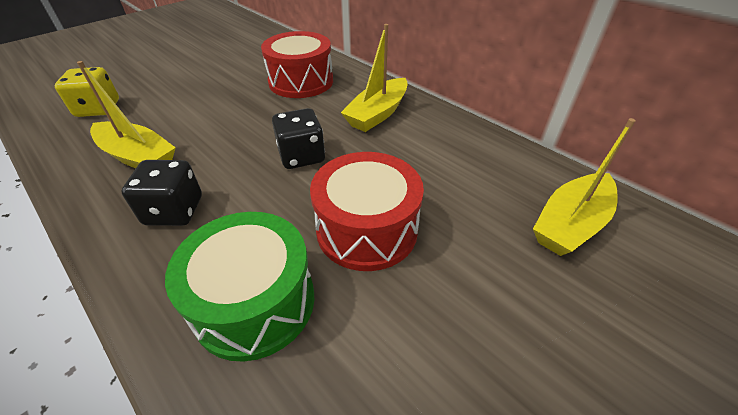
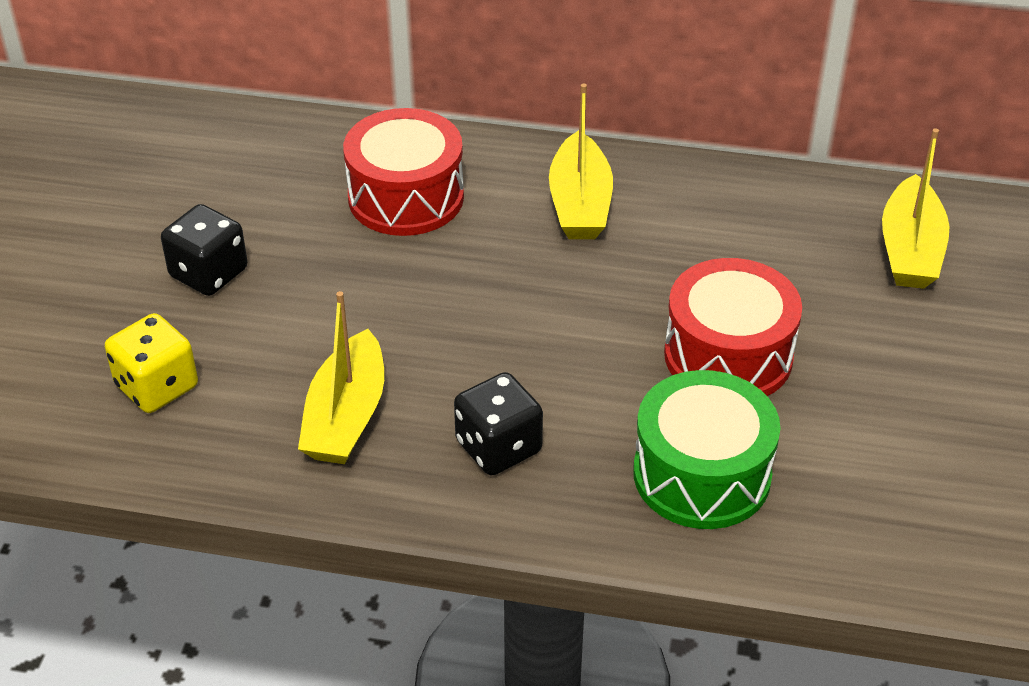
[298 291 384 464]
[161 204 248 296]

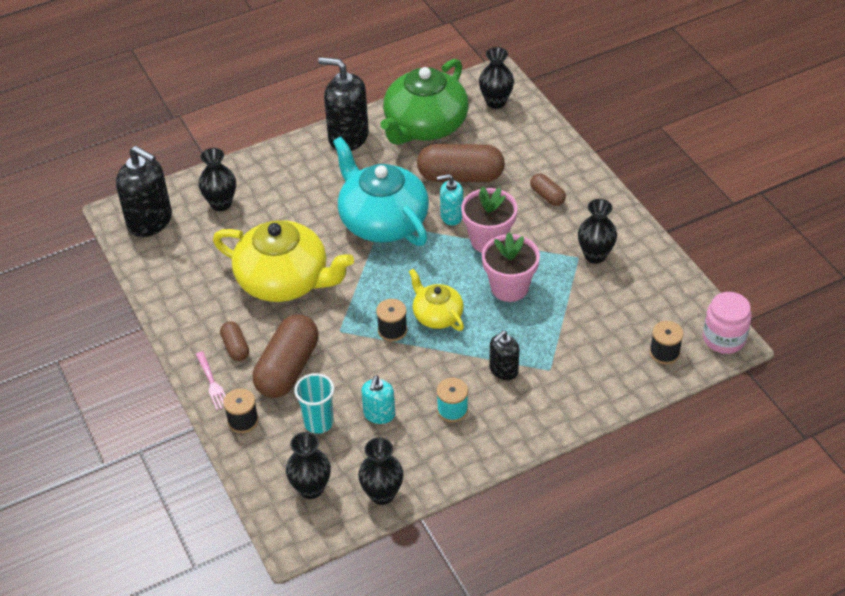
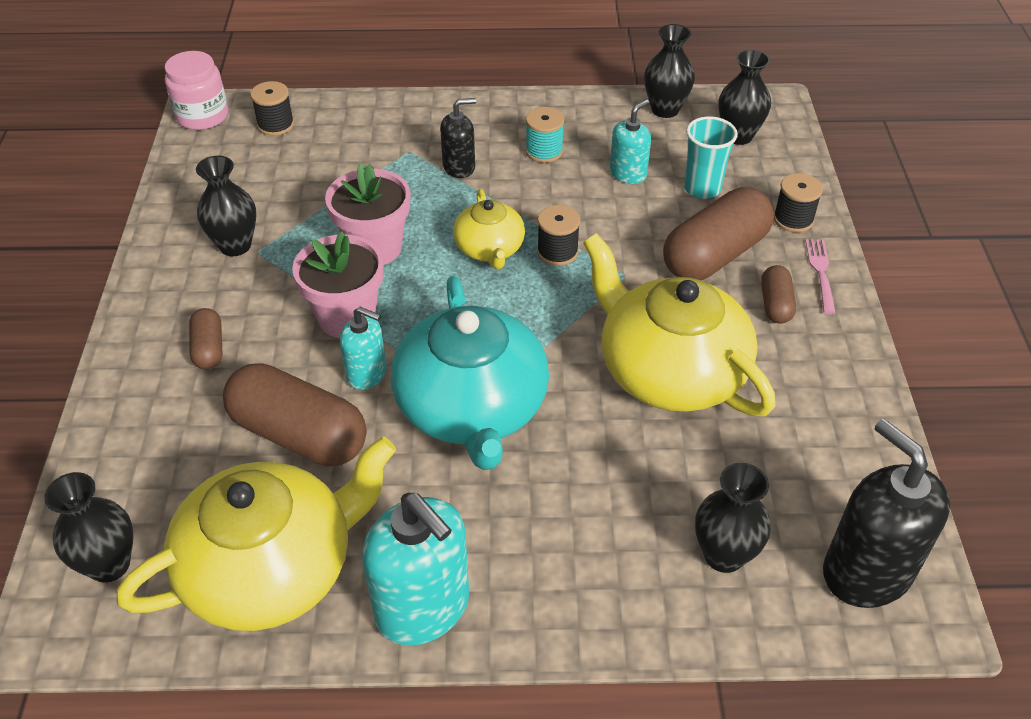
[362 493 469 646]
[116 436 396 631]

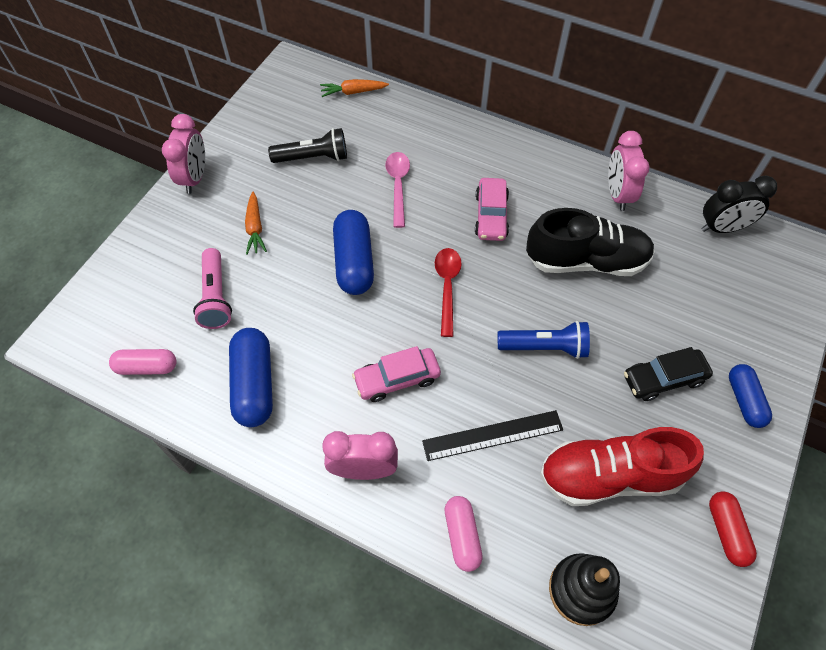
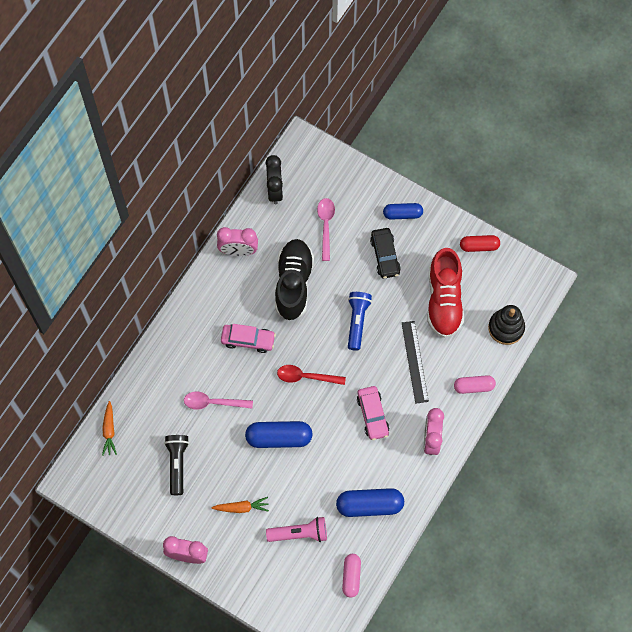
[317 198 335 261]

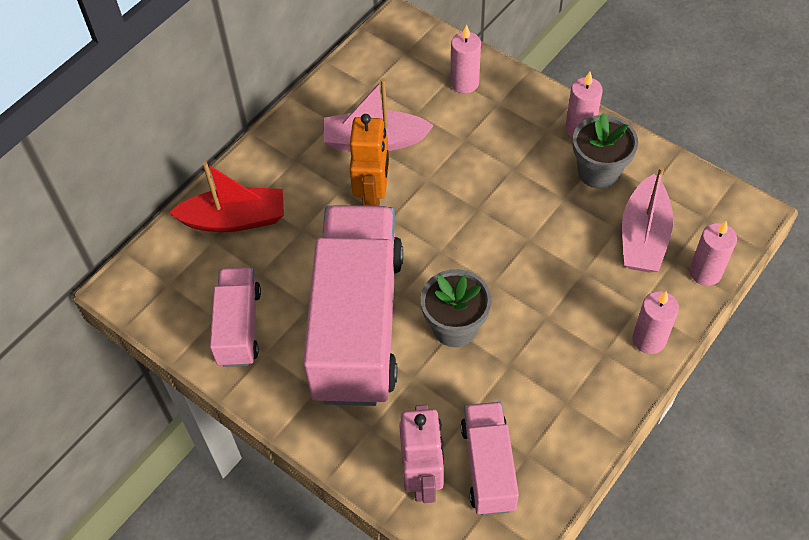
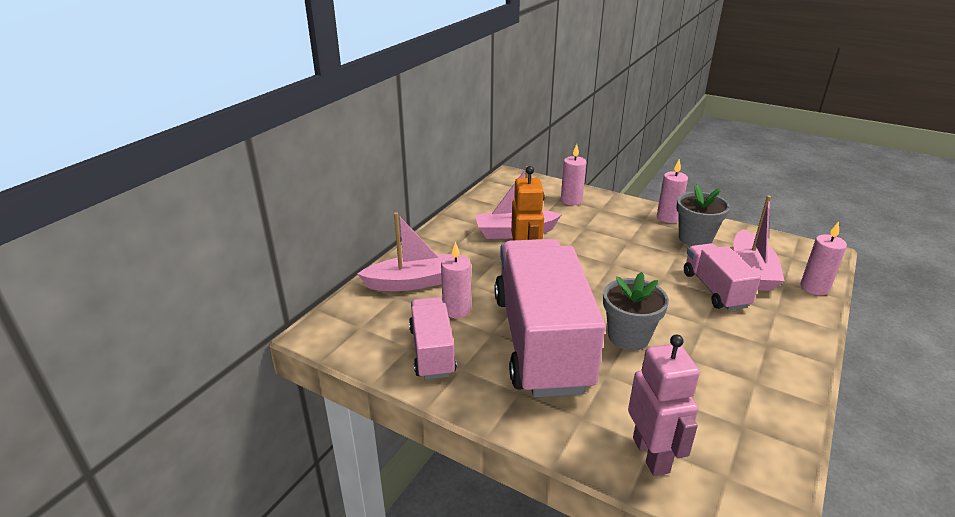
[357 212 452 291]
[684 243 761 310]
[441 242 471 318]

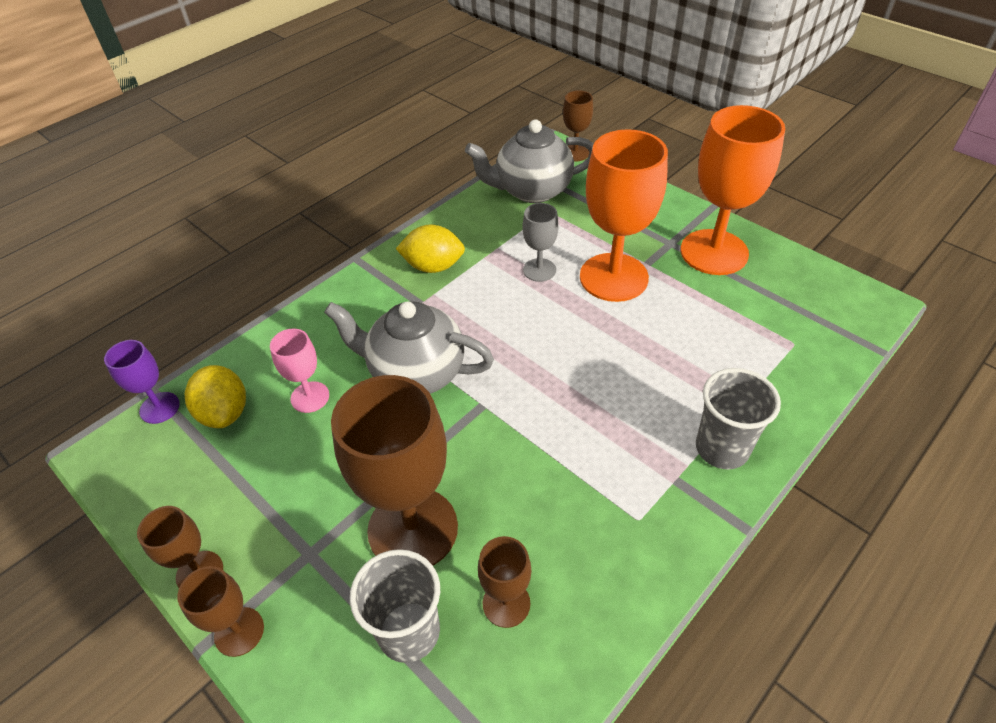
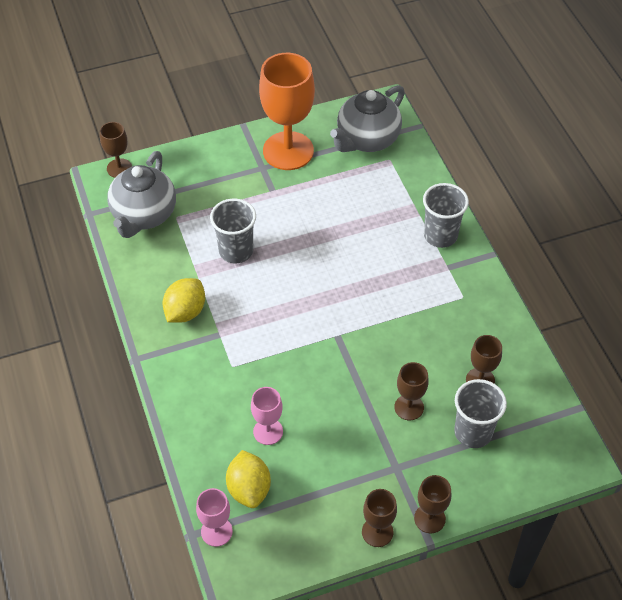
[196 488 233 547]
[226 450 271 508]
[330 85 405 152]
[395 362 429 420]
[210 199 256 263]
[580 129 668 302] (first image)

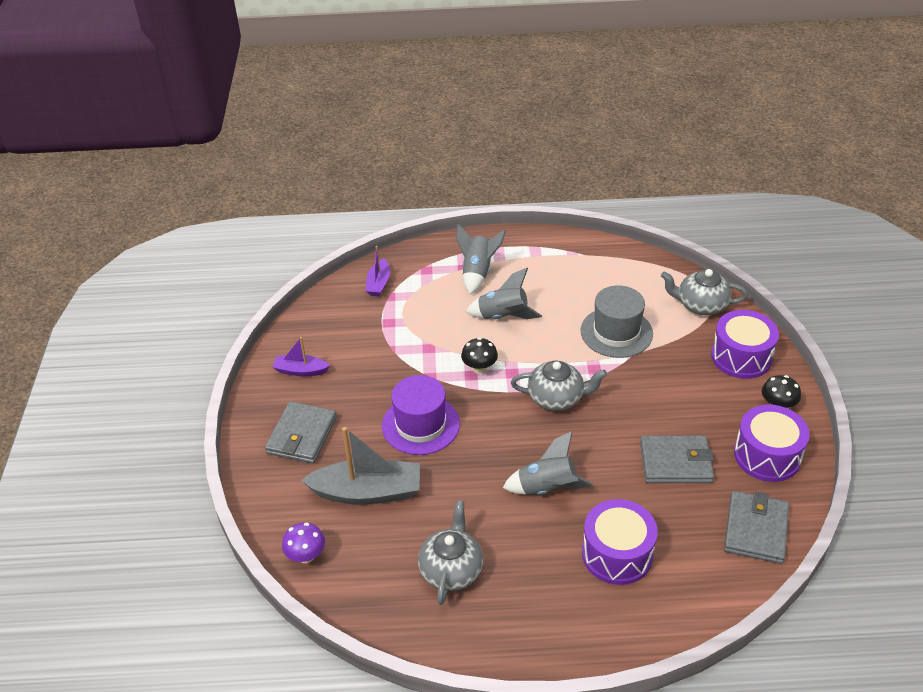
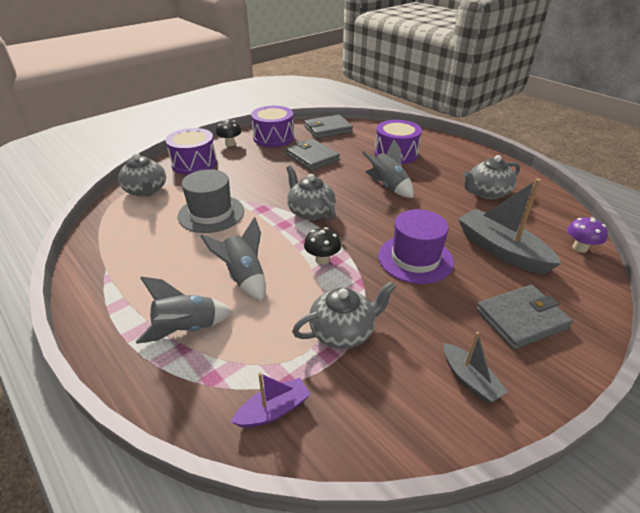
[444 331 508 403]
[292 281 396 349]

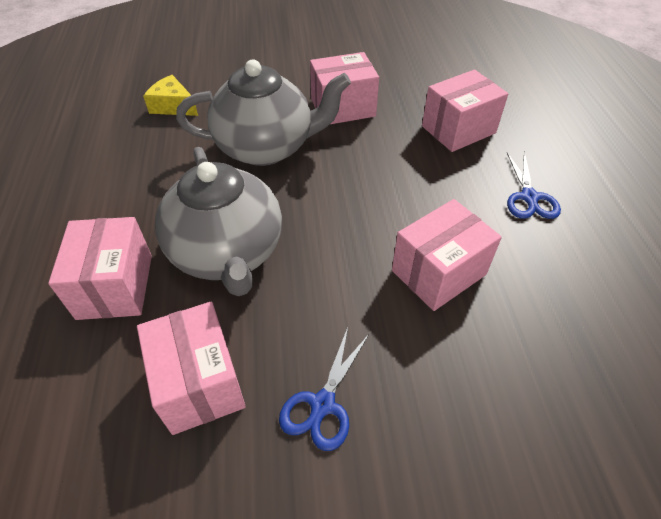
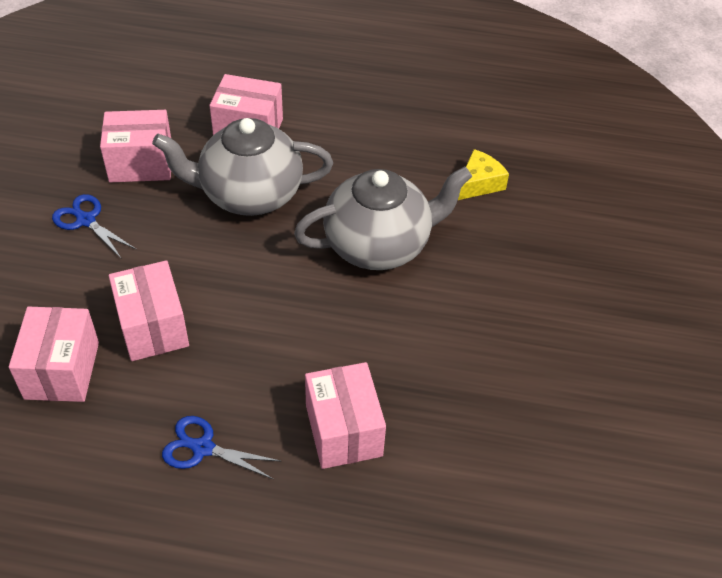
[294 166 472 270]
[9 306 99 402]

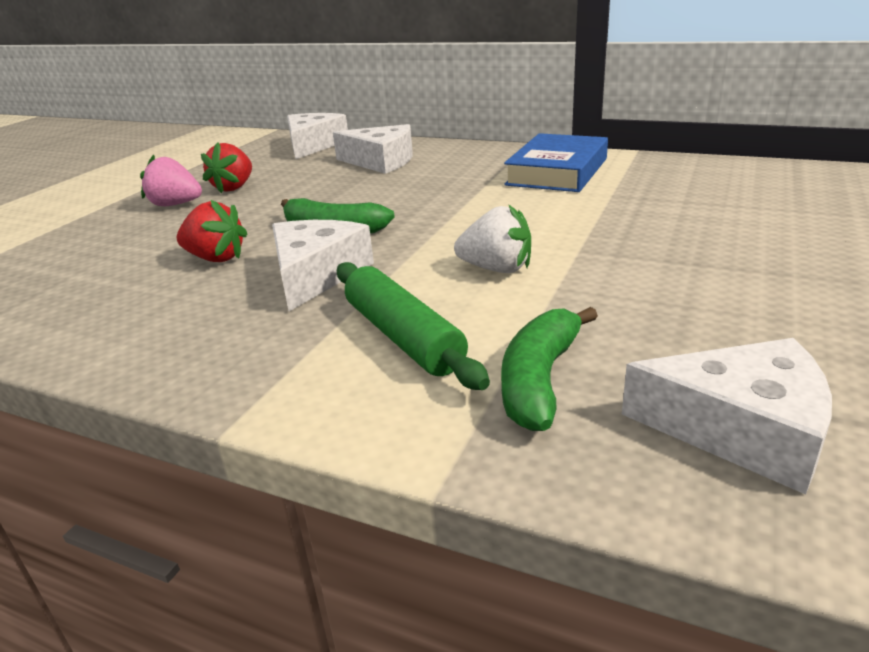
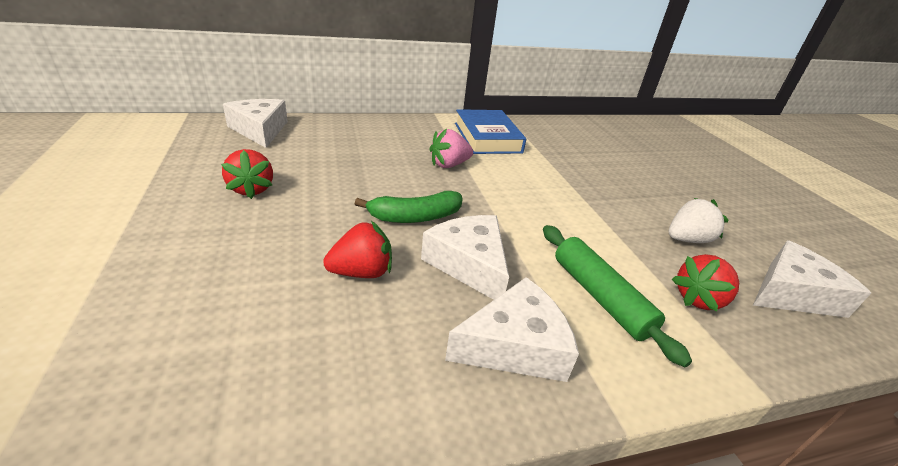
[430 129 473 168]
[445 277 579 382]
[543 225 692 367]
[669 198 729 243]
[672 254 739 311]

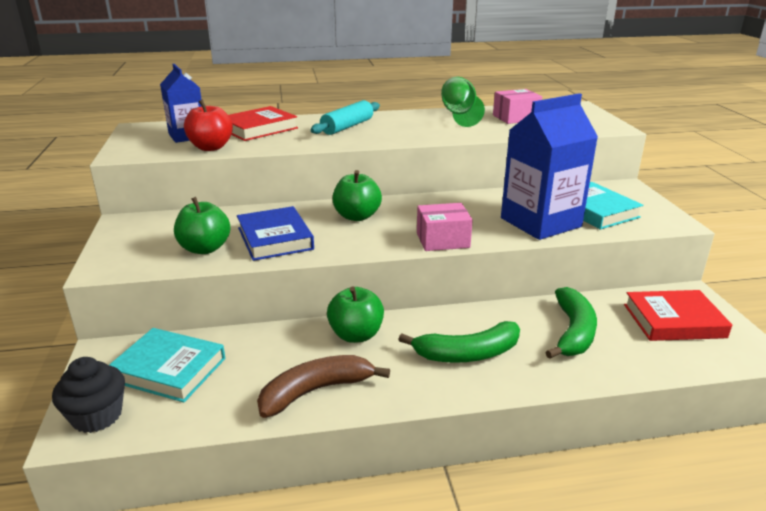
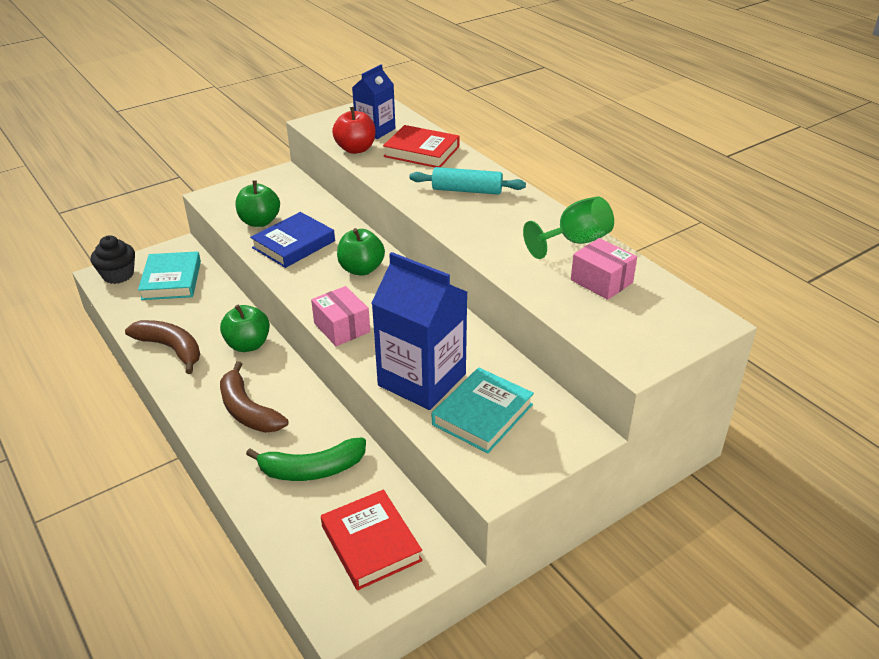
[220 361 288 433]

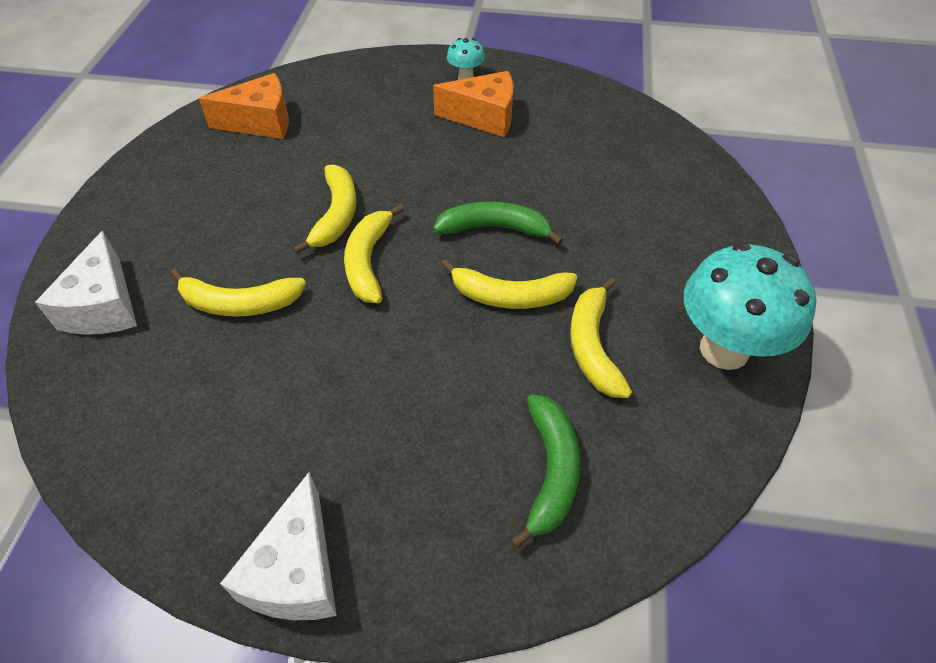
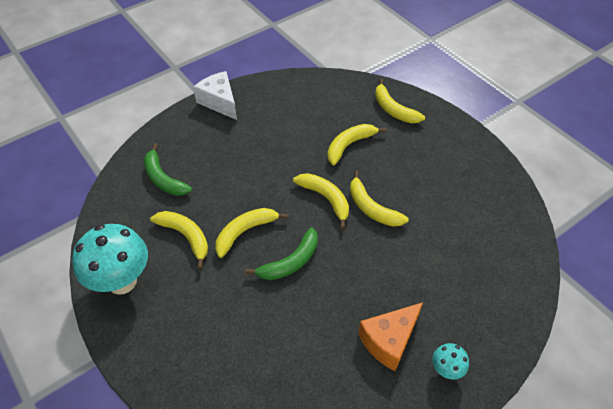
[375 79 425 123]
[199 73 289 139] (first image)

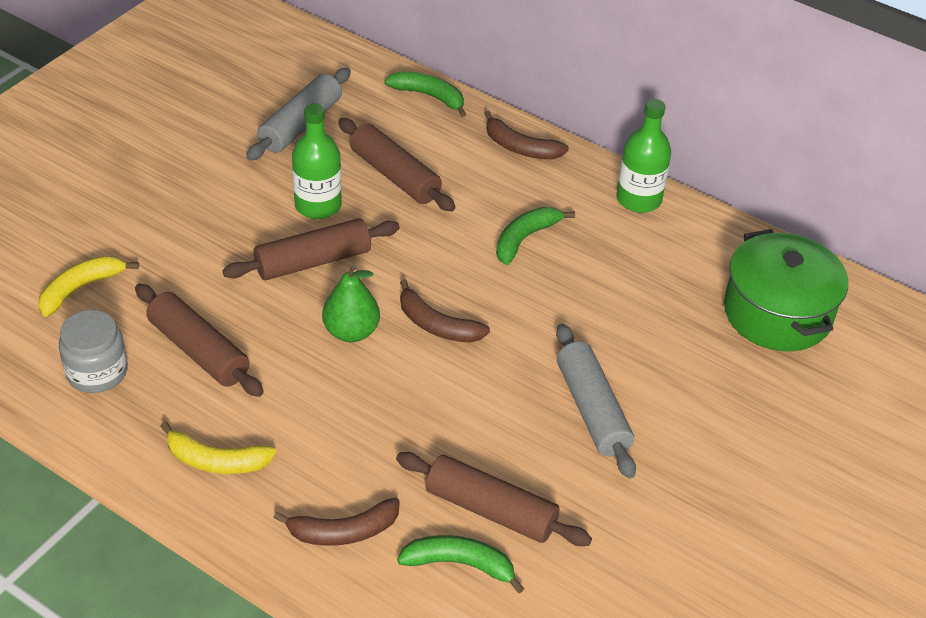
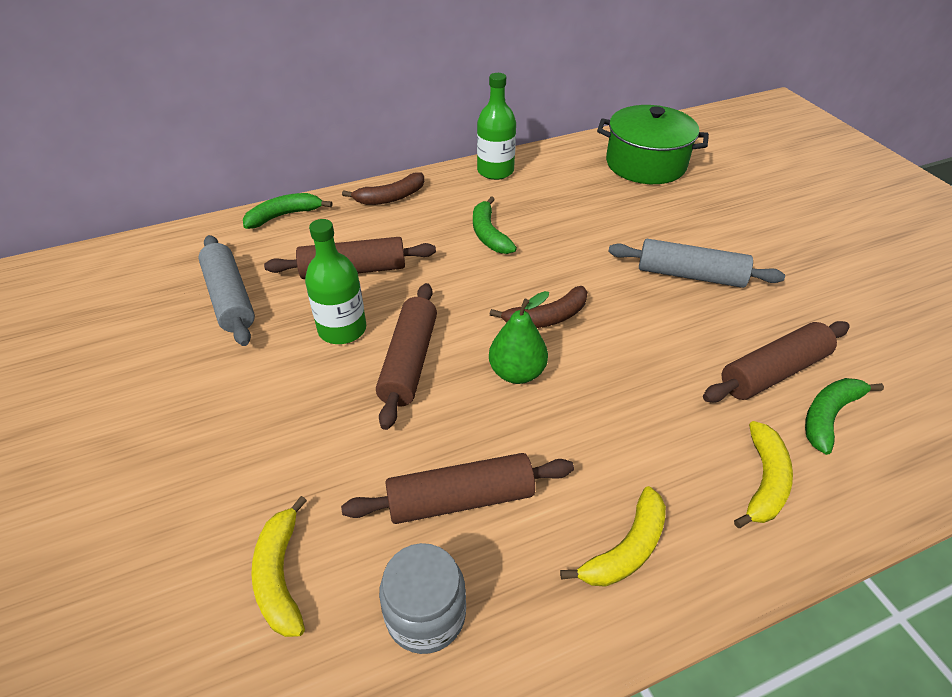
[734 421 793 528]

